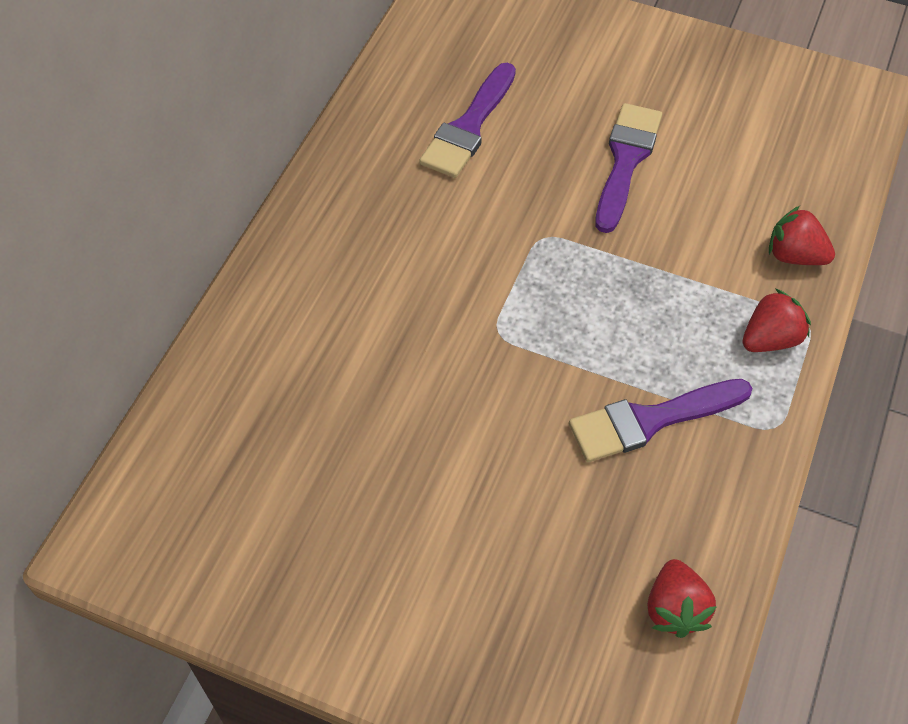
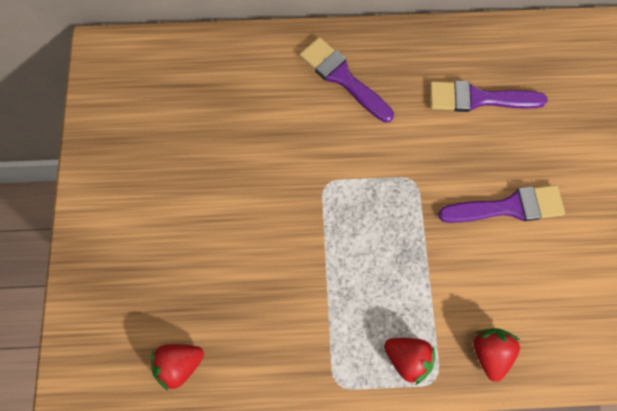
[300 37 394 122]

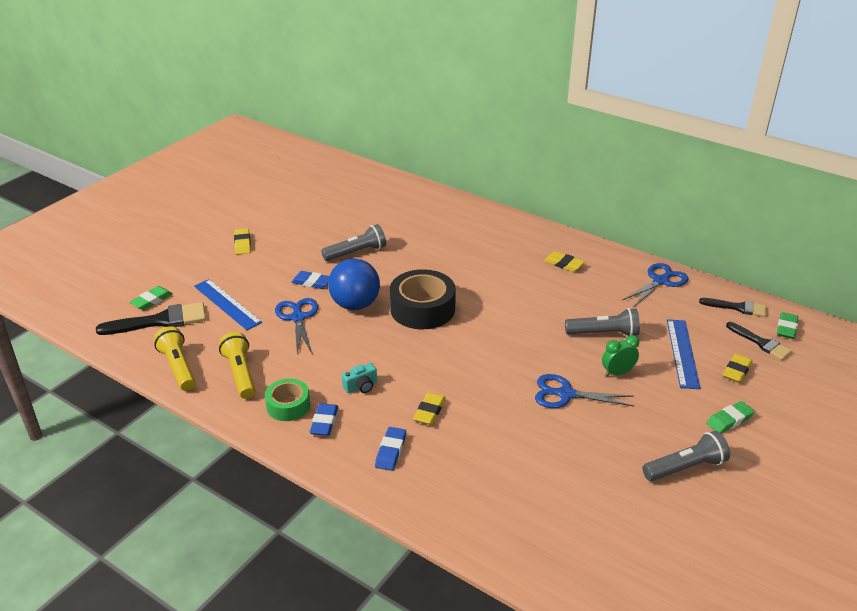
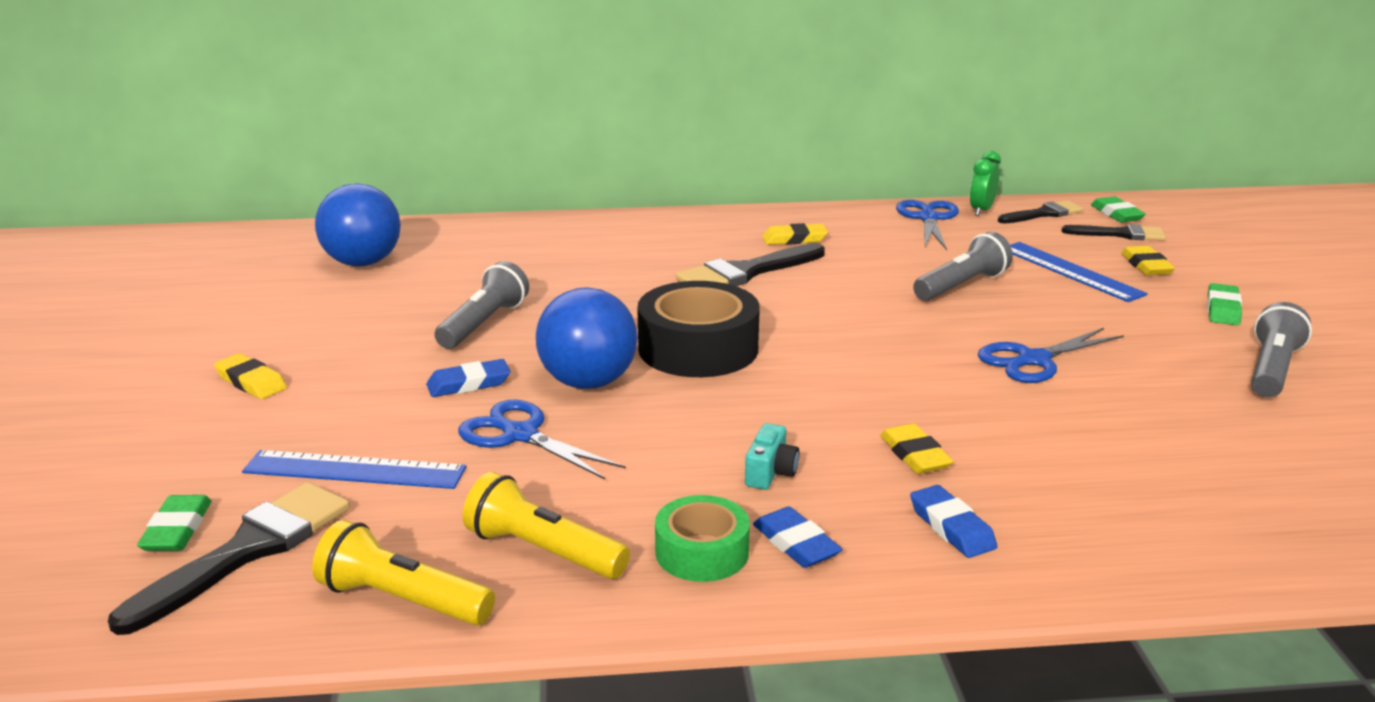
[970 151 1001 216]
[315 183 401 267]
[676 243 825 286]

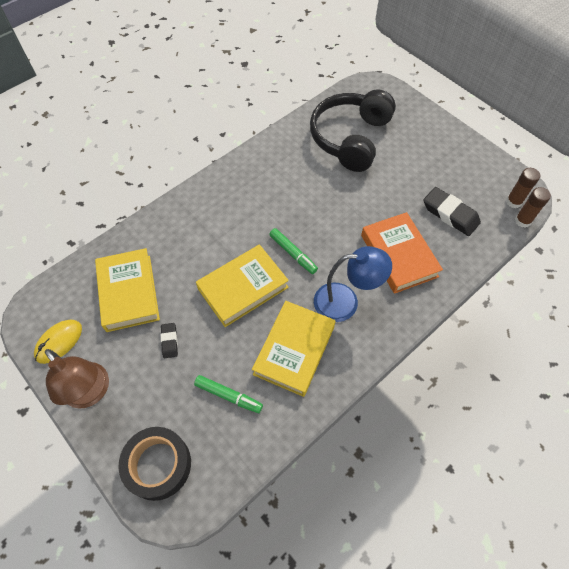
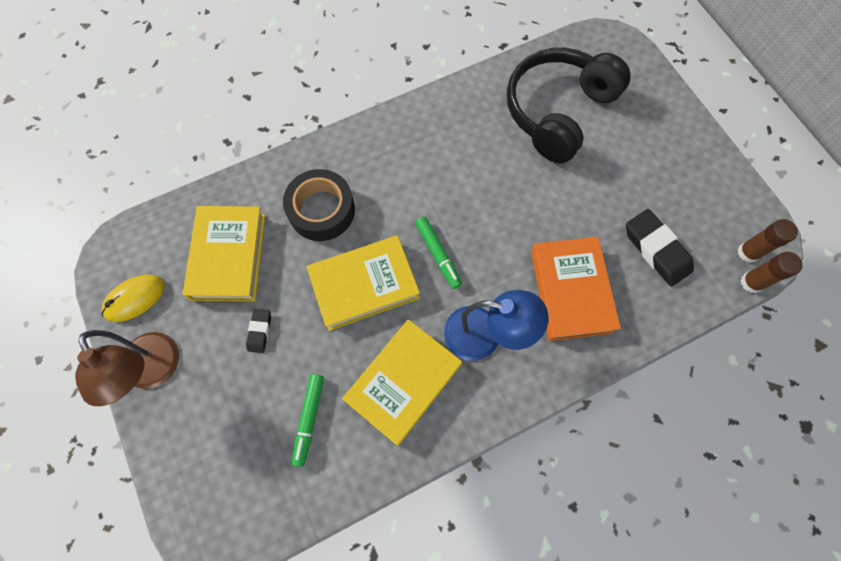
[283 169 355 241]
[292 374 324 467]

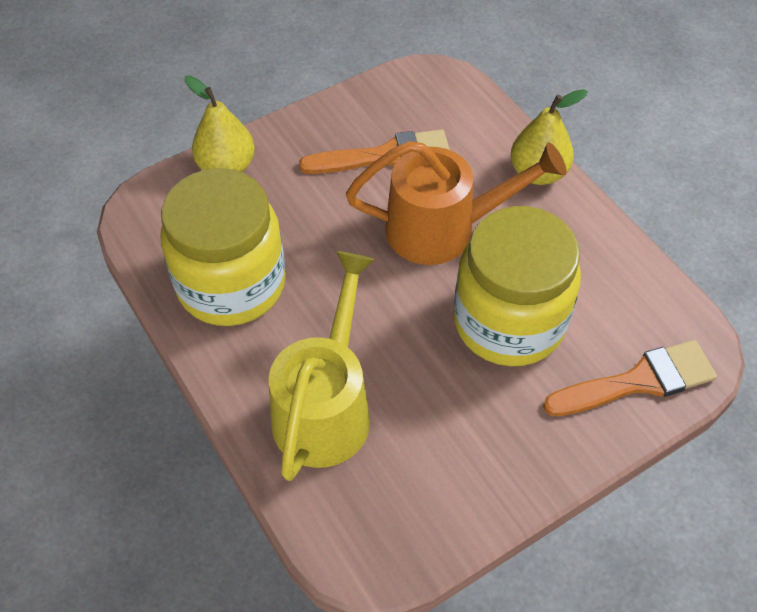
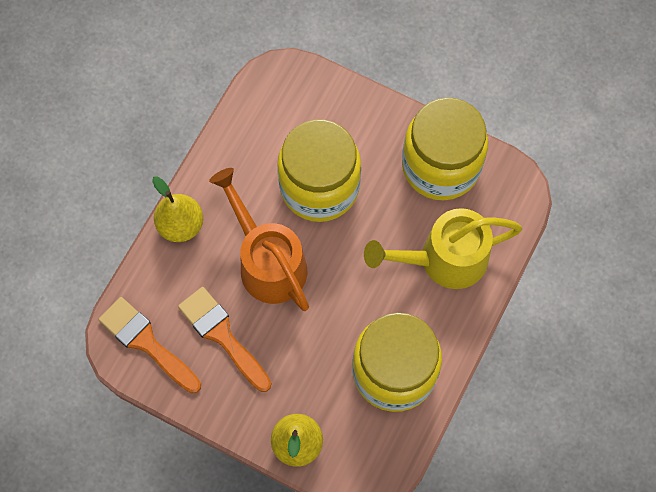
[98 297 201 394]
[402 97 488 200]

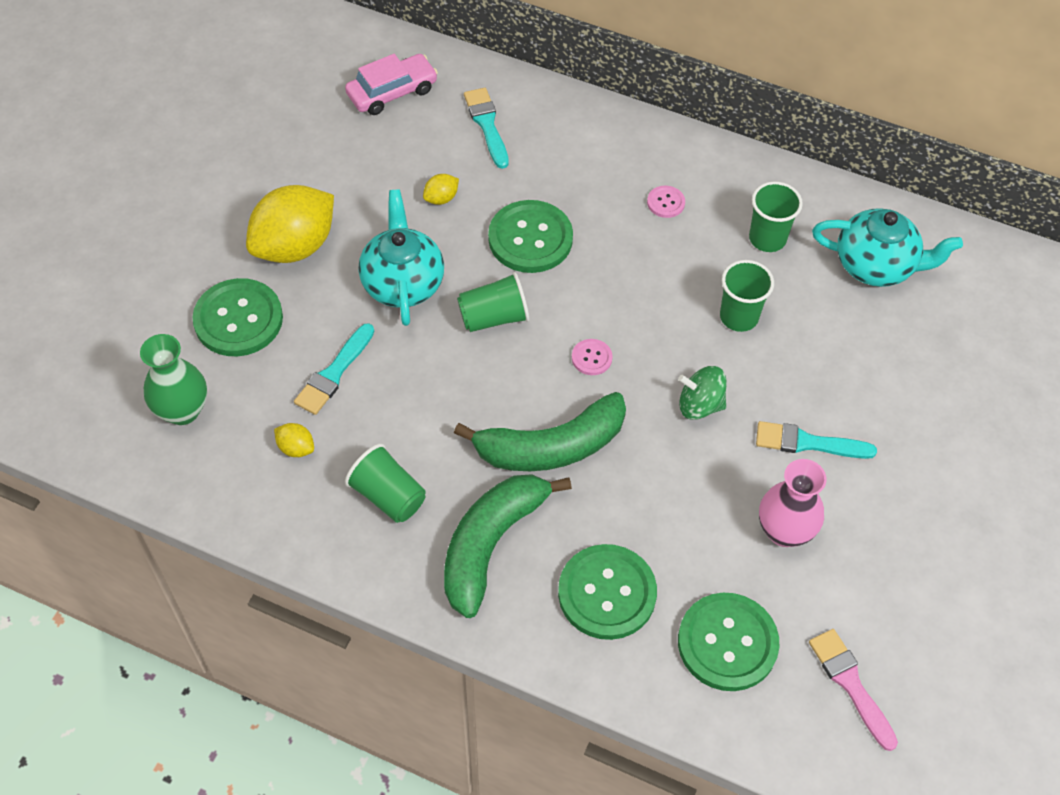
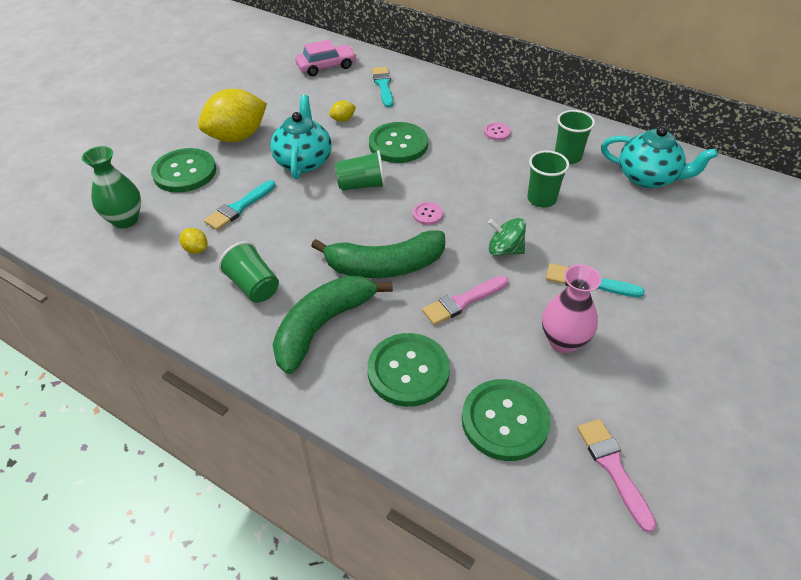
[422 276 508 325]

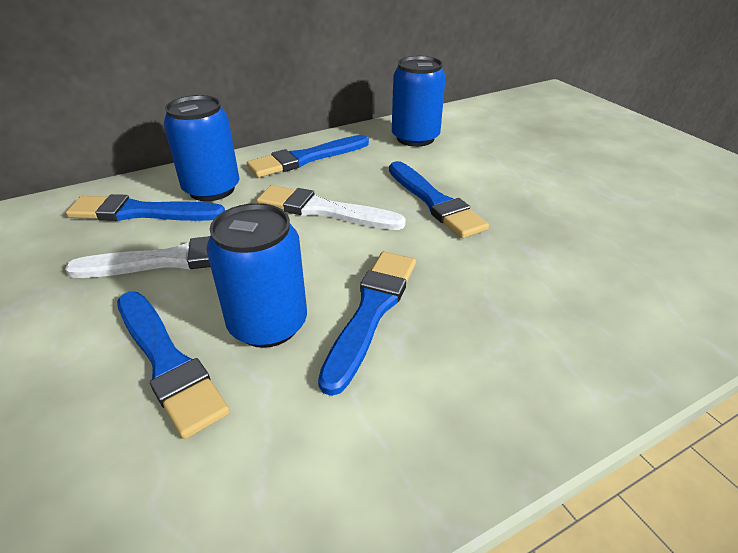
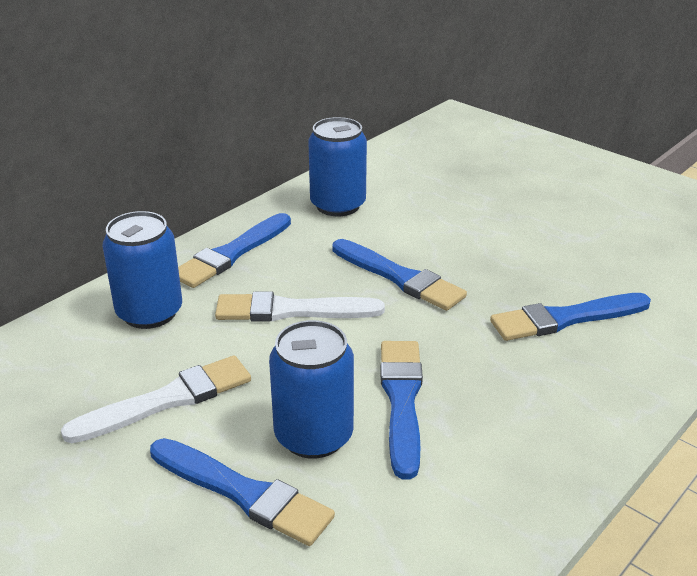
[490 293 651 341]

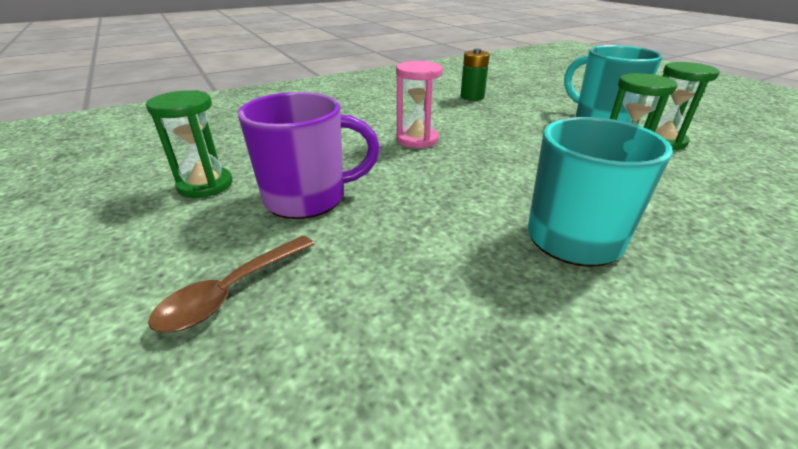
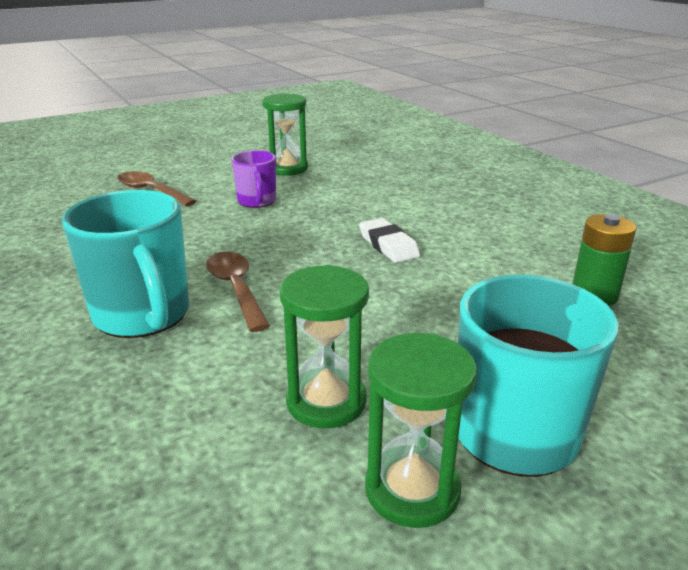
[232 150 276 208]
[359 218 420 263]
[206 252 270 332]

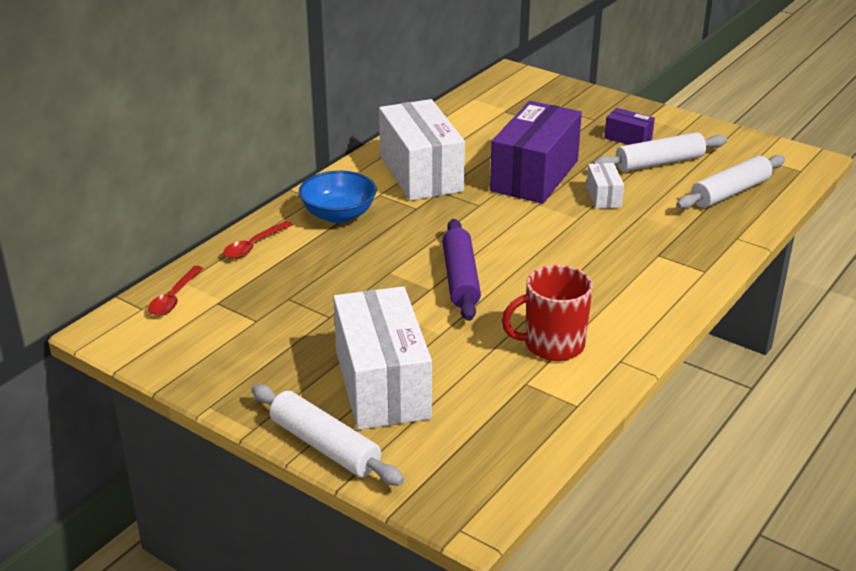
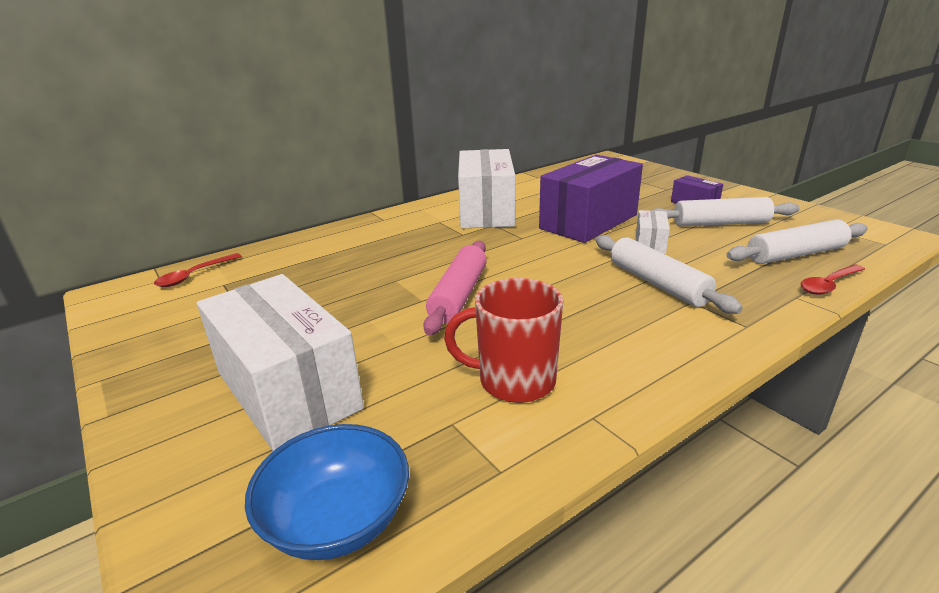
[801 264 865 295]
[596 235 743 314]
[245 424 409 560]
[197 274 364 451]
[423 241 487 335]

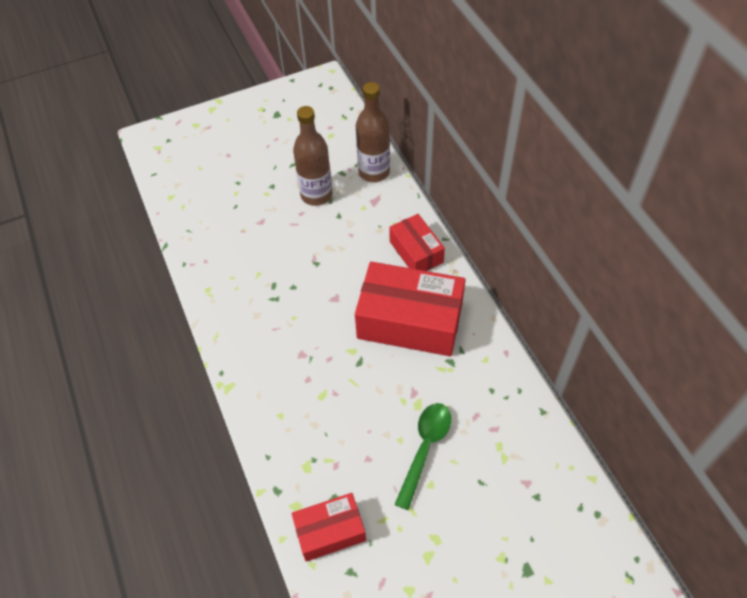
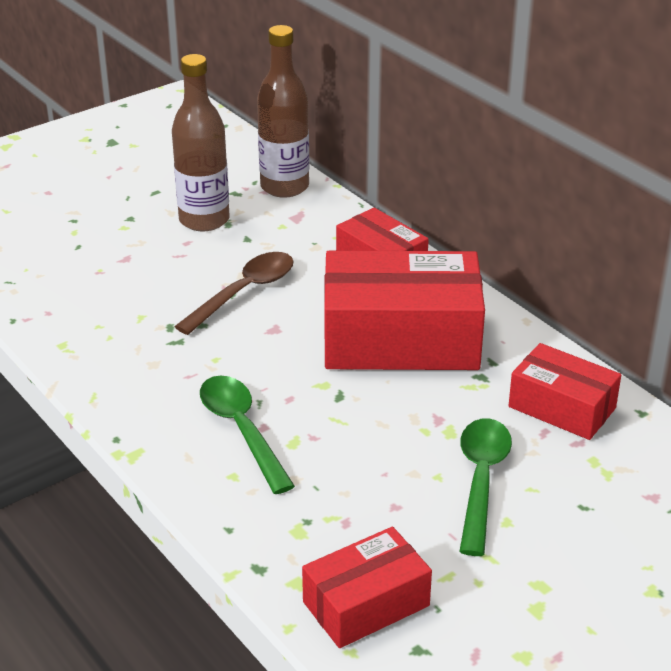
[174 252 294 335]
[200 376 295 494]
[509 343 621 440]

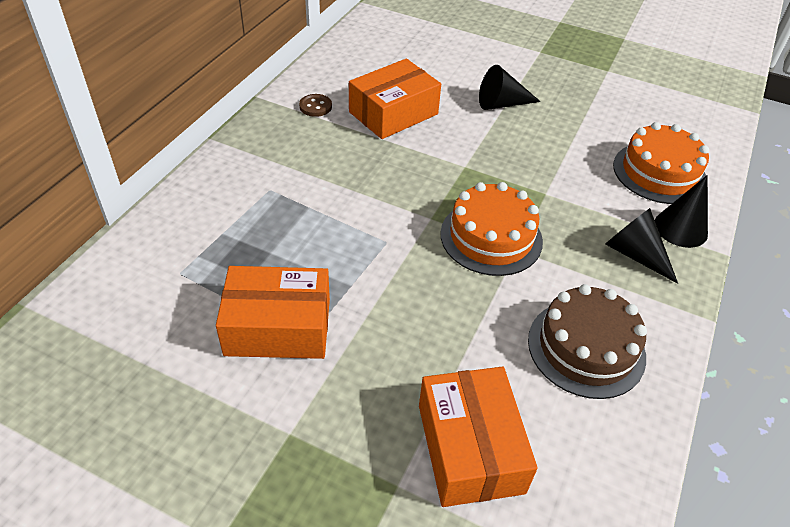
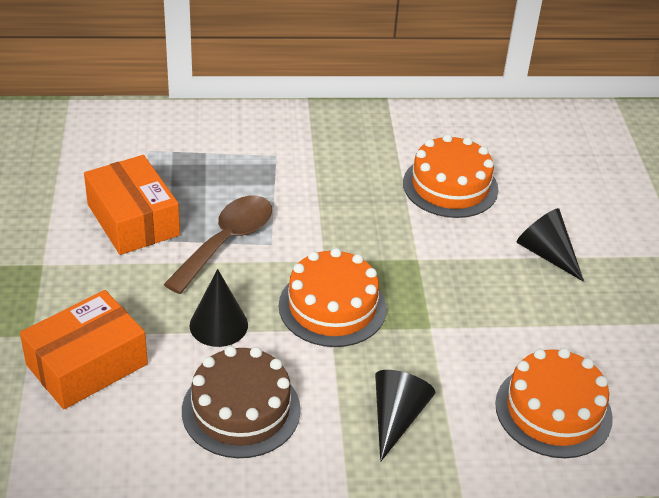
[299 94 332 117] (first image)
[403 134 498 218]
[190 269 248 347]
[163 196 272 294]

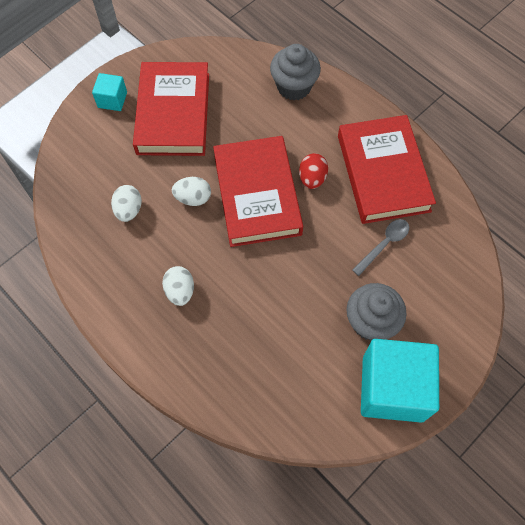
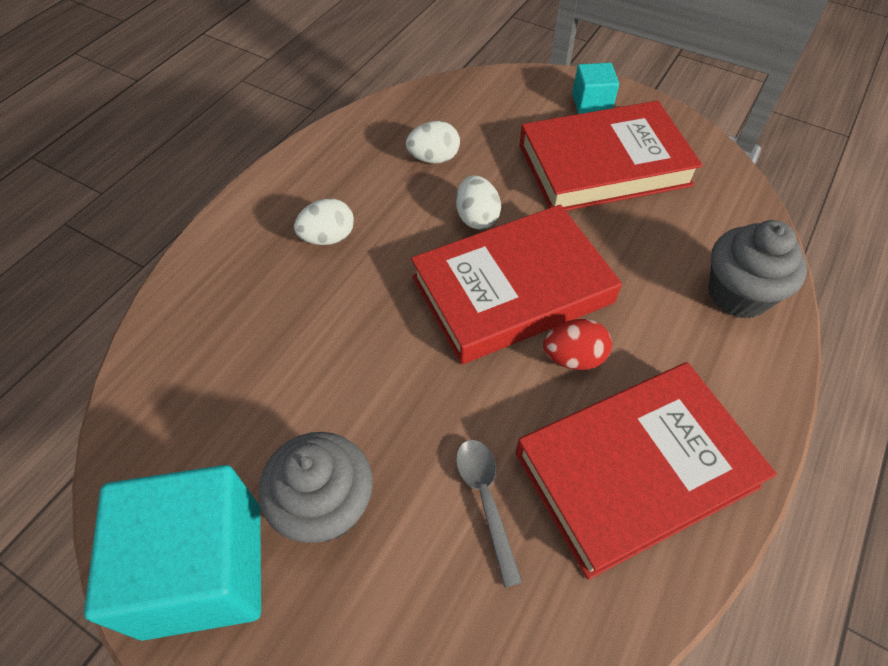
[456 440 523 588]

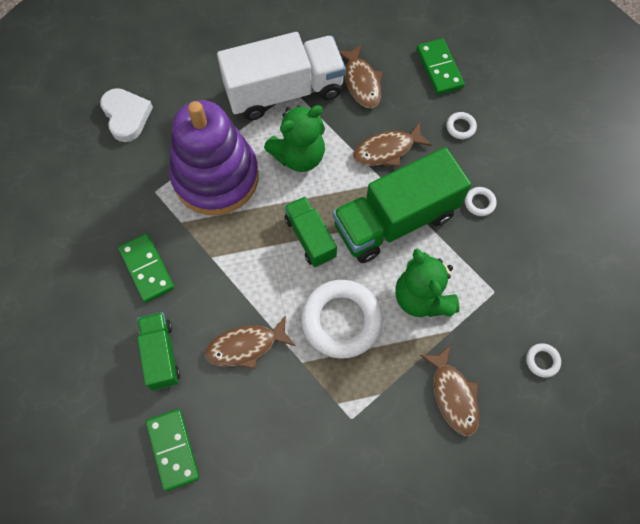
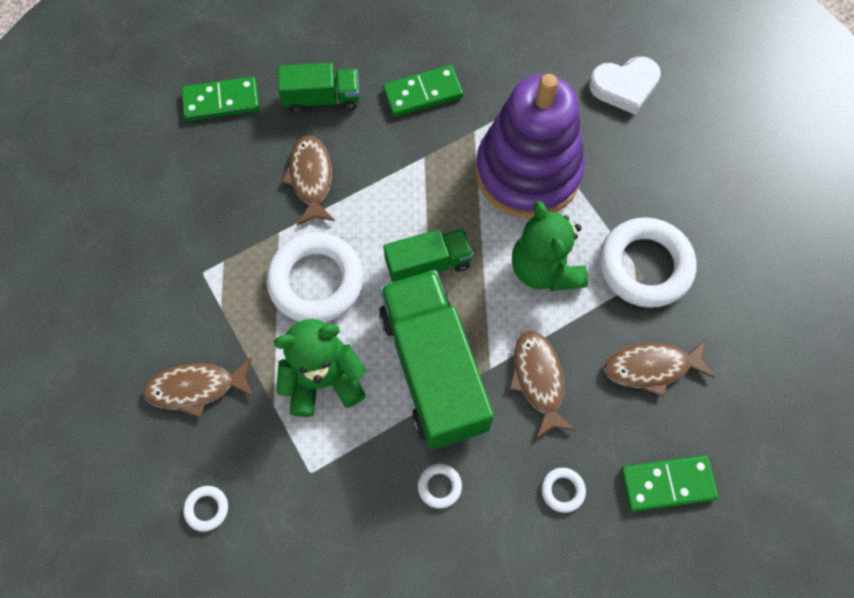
[600 217 697 308]

